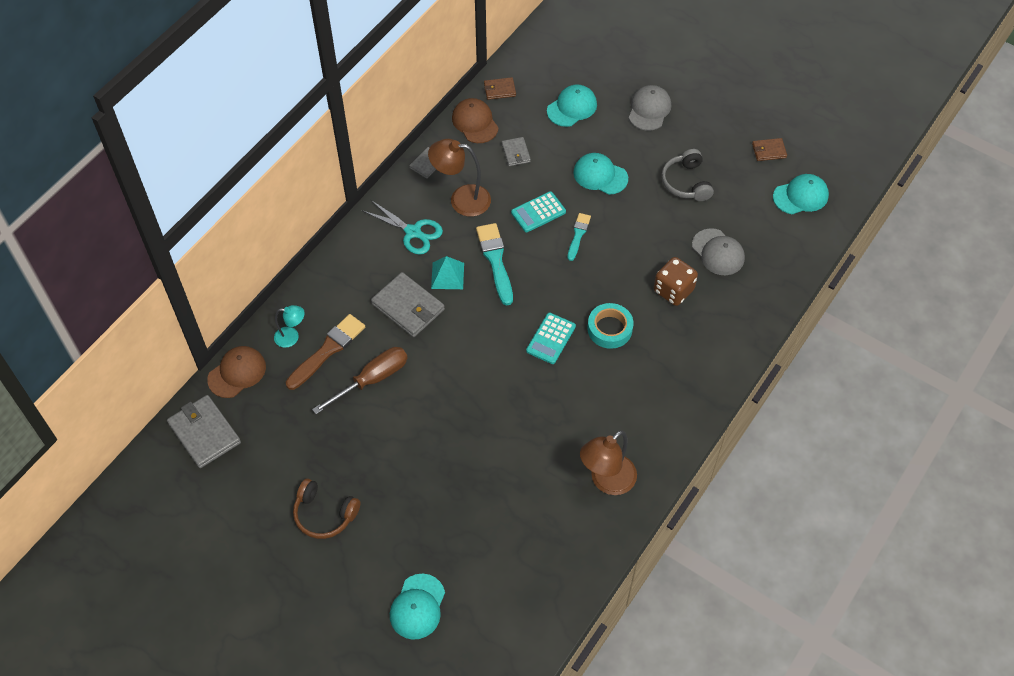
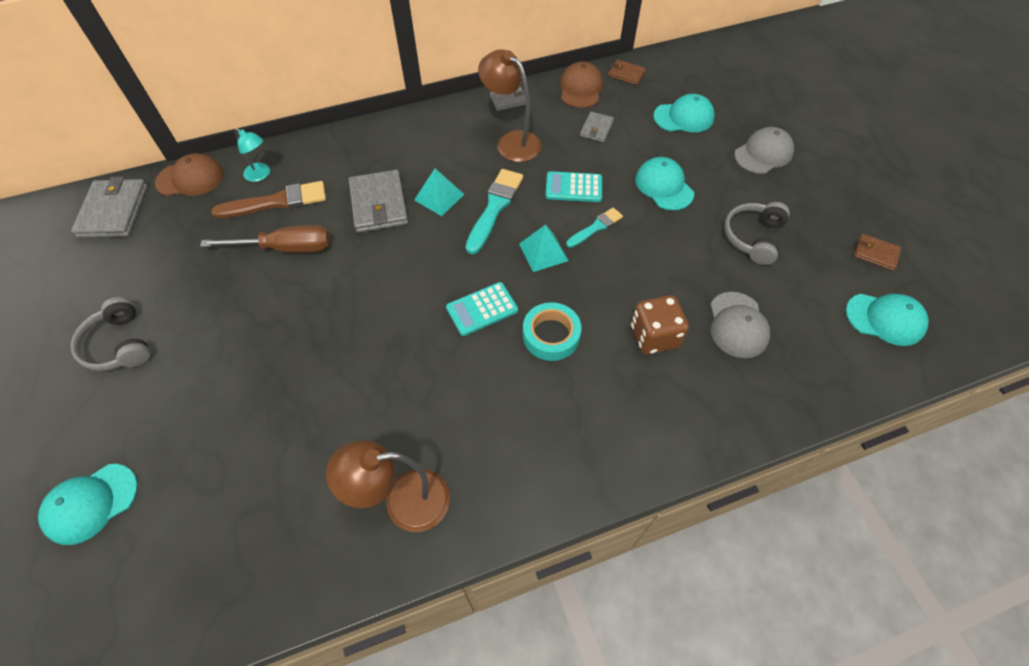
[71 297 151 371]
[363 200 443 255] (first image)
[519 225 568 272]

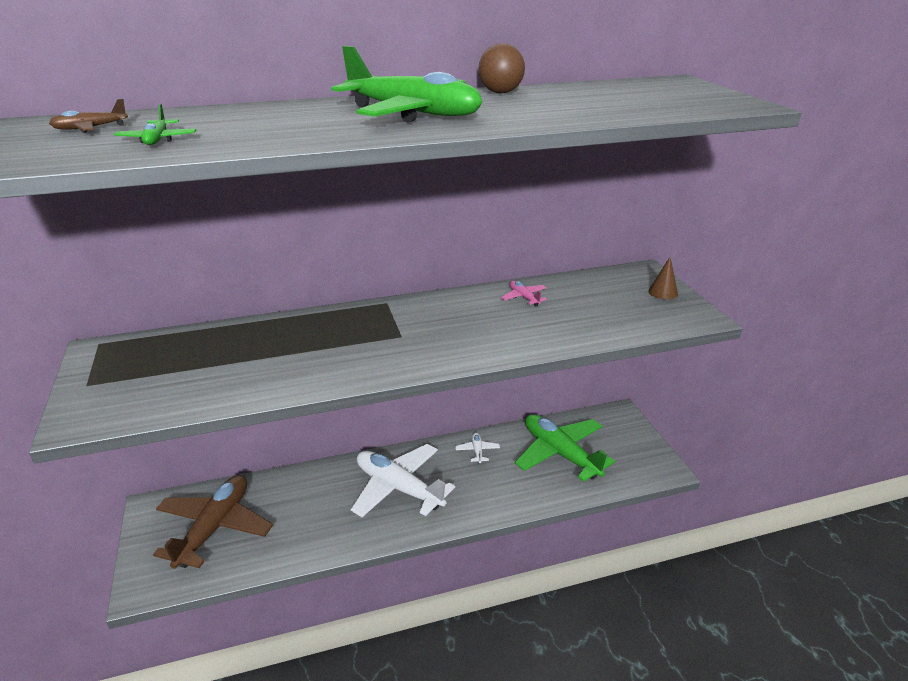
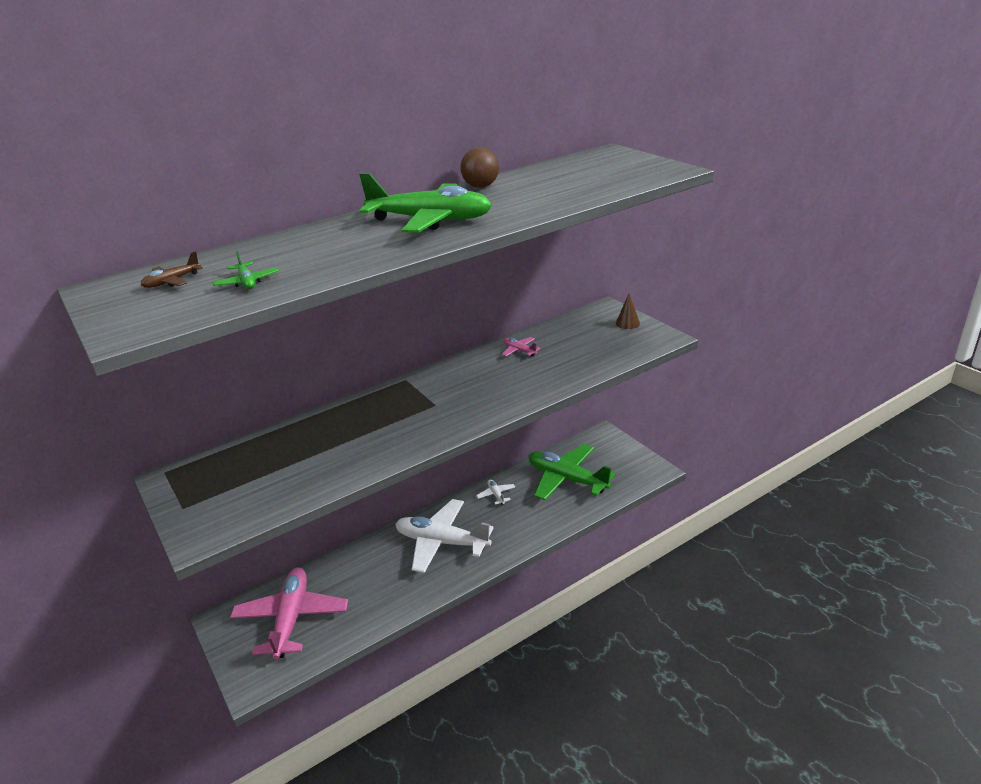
[230 567 348 660]

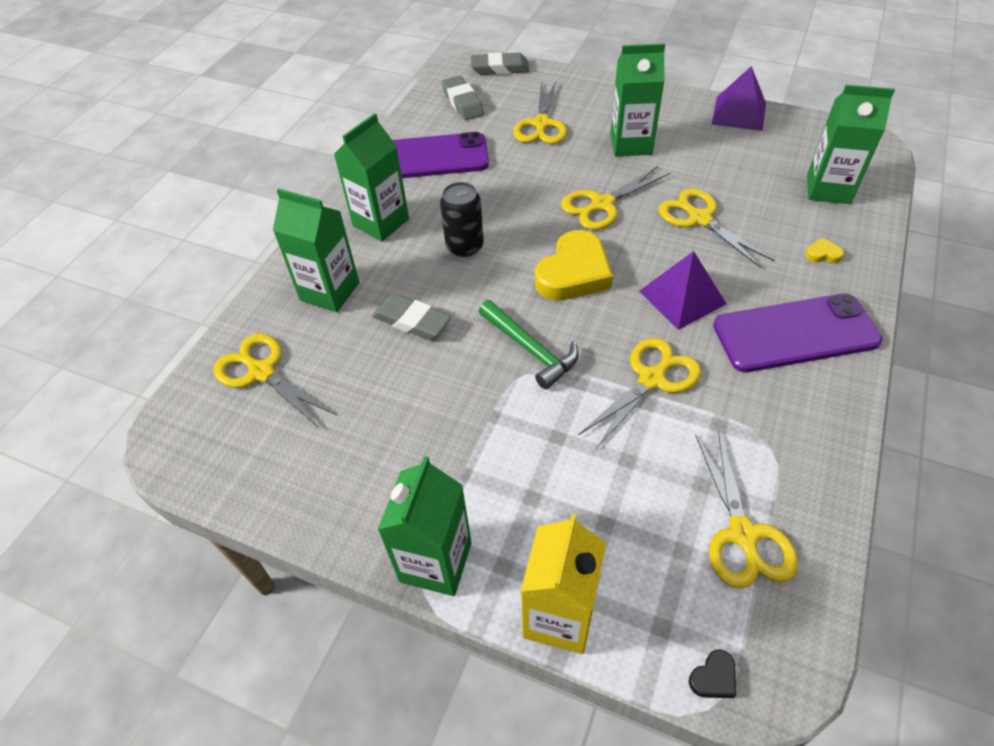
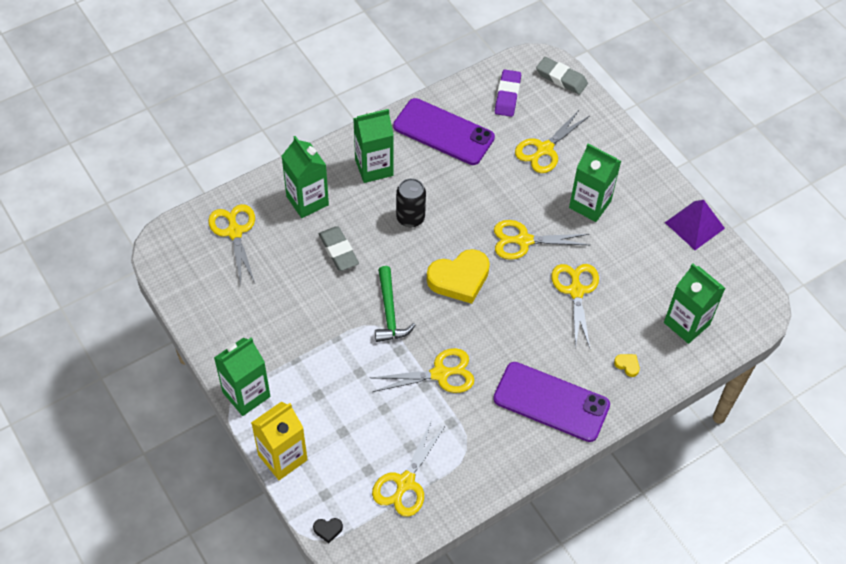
[495 70 521 117]
[639 251 726 330] (first image)

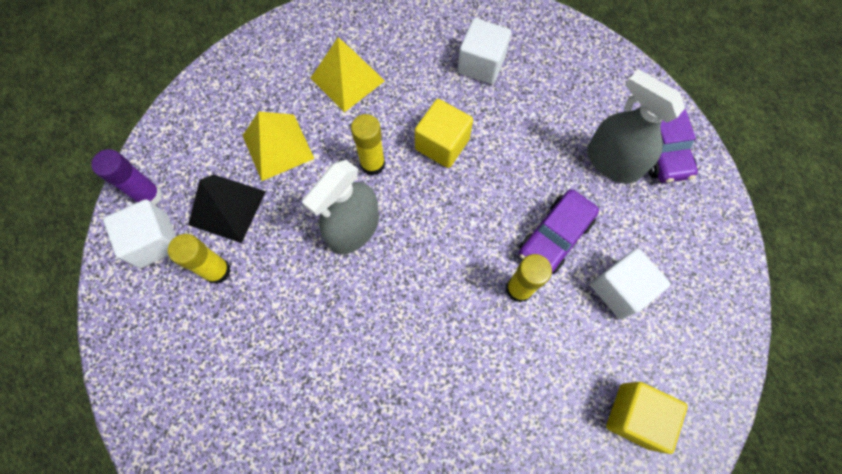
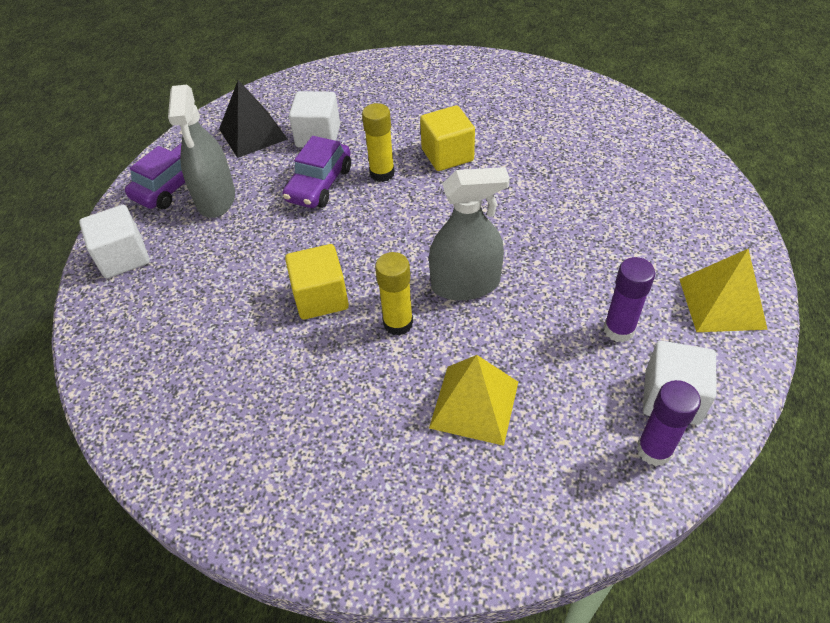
[604 257 655 342]
[219 80 287 158]
[679 249 768 332]
[79 205 150 278]
[282 136 351 208]
[420 105 475 171]

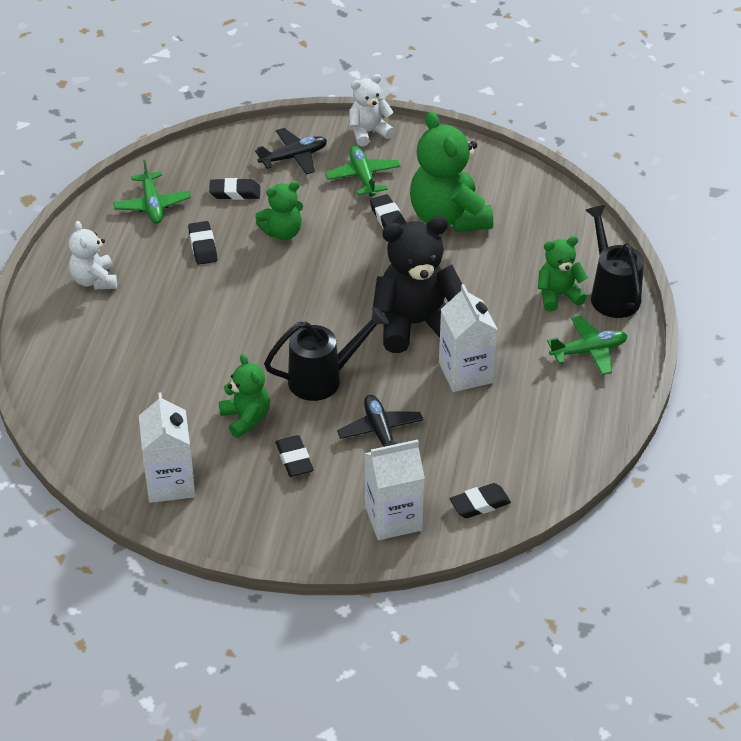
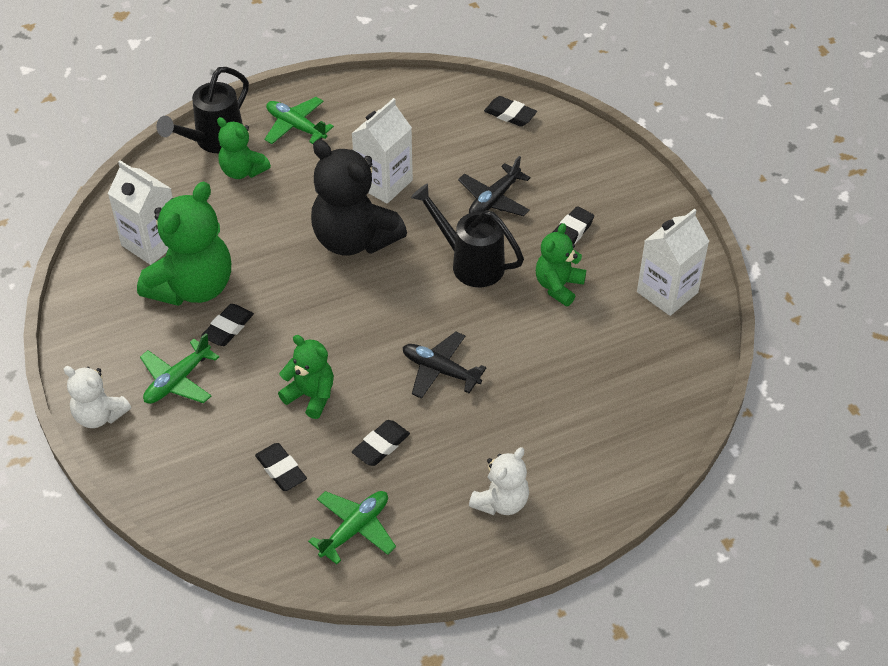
[402 332 487 399]
[108 160 173 265]

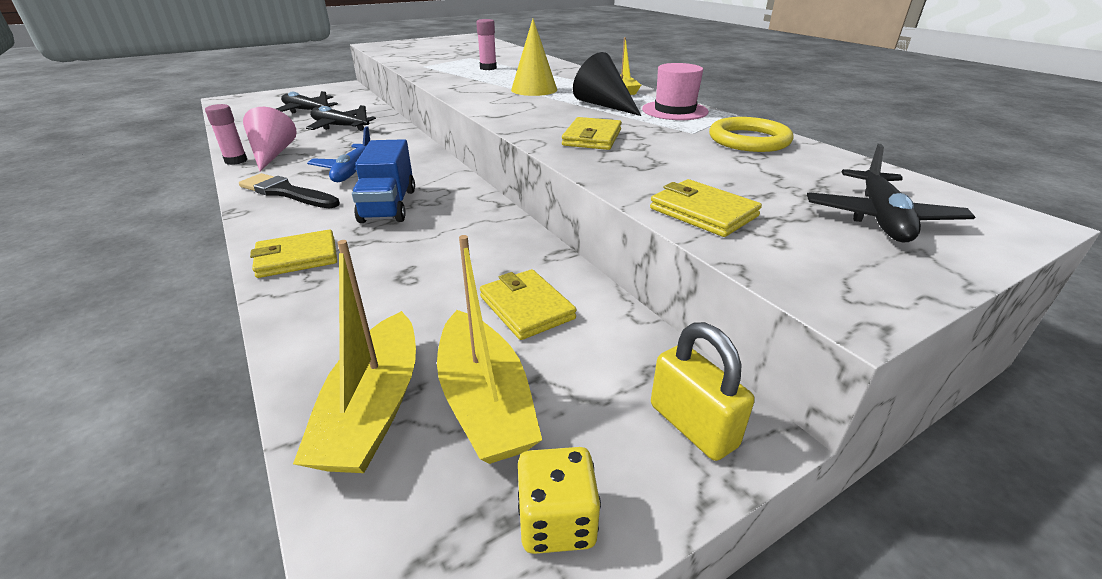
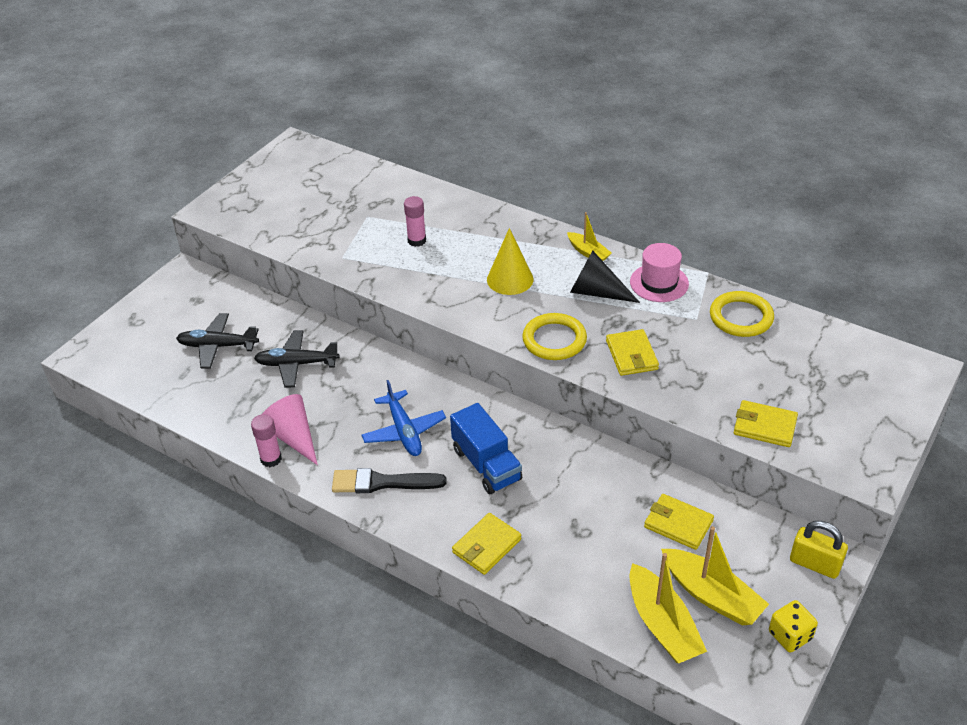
[807 144 975 242] (first image)
[522 313 587 360]

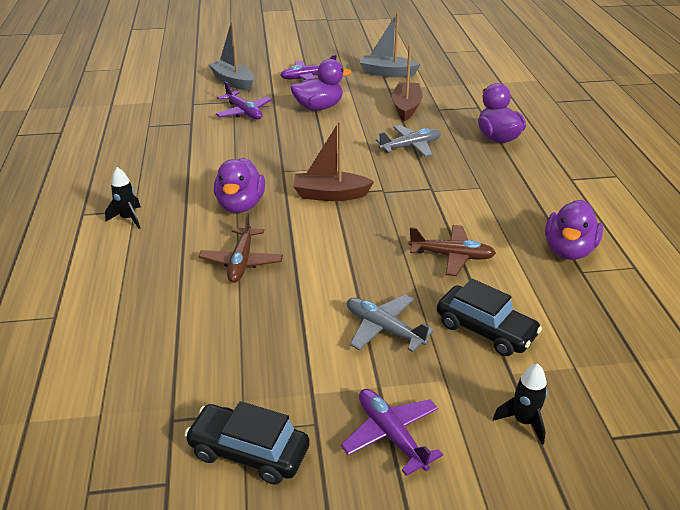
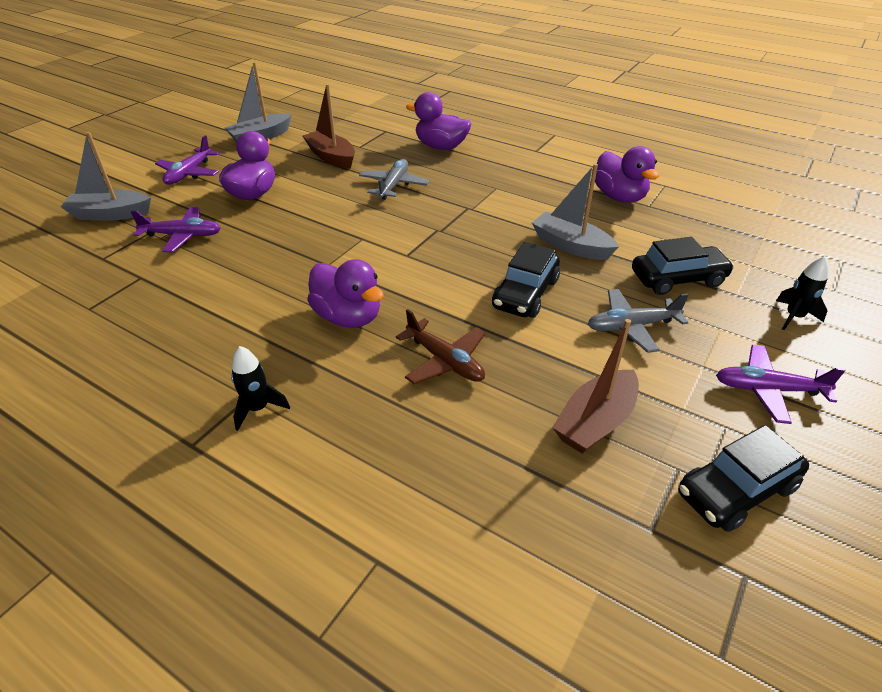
[552 319 639 454]
[532 163 619 260]
[492 242 560 318]

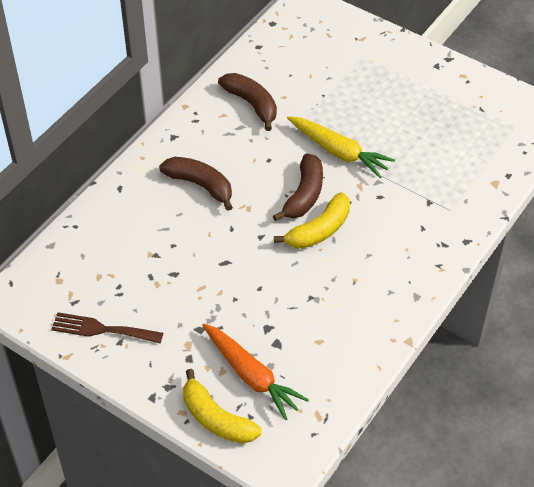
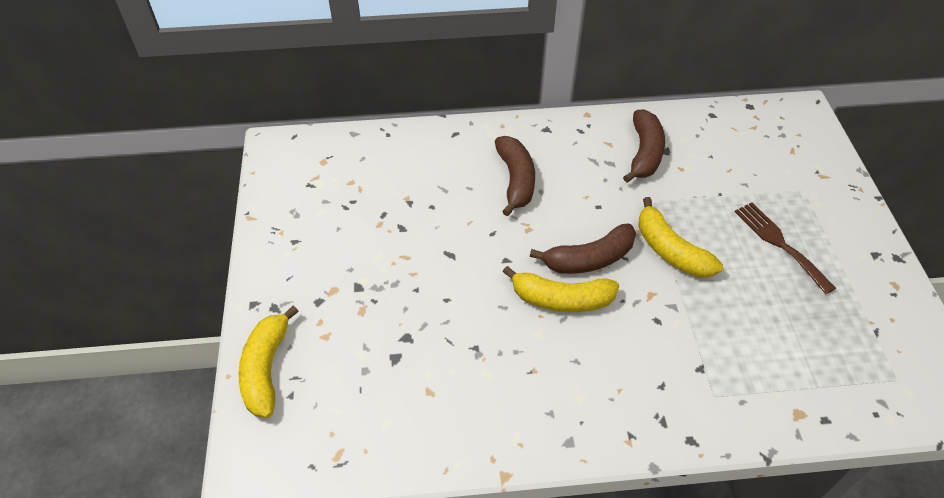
[734 202 836 294]
[202 324 309 420] (first image)
[638 197 723 278]

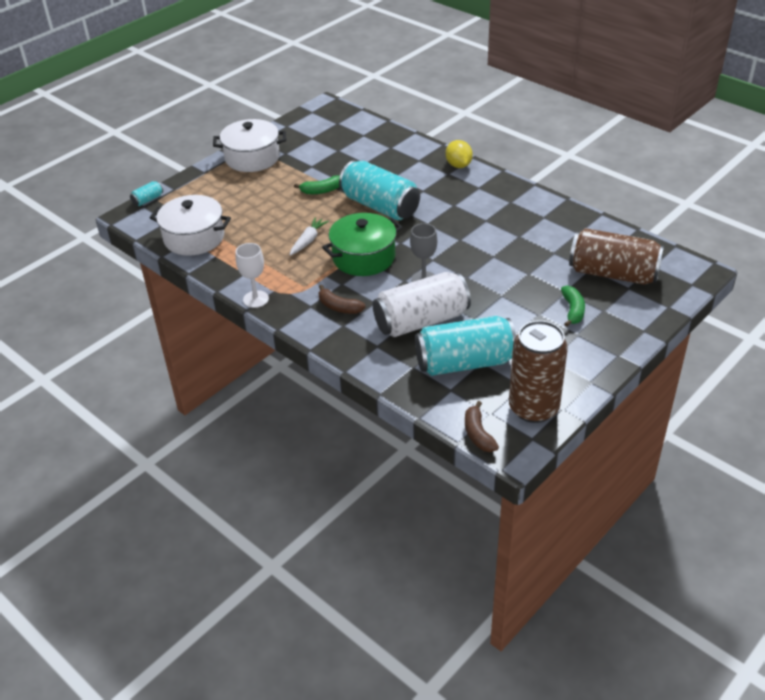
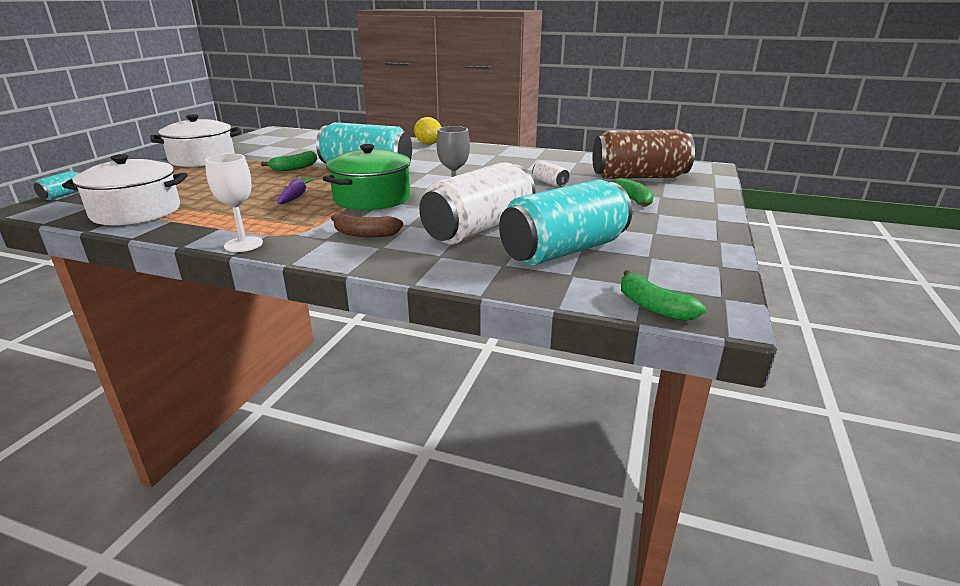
[278 178 315 204]
[621 270 706 321]
[509 320 568 423] (first image)
[532 161 569 187]

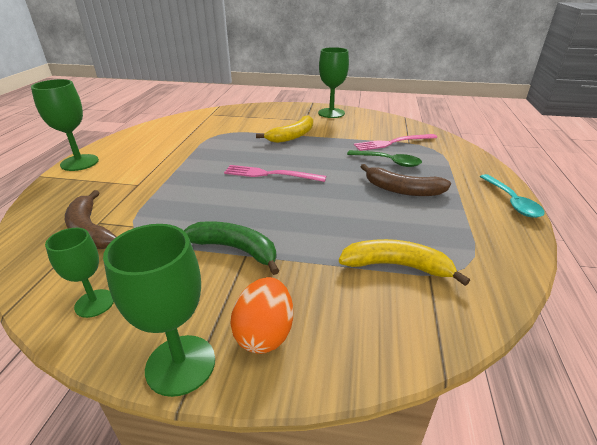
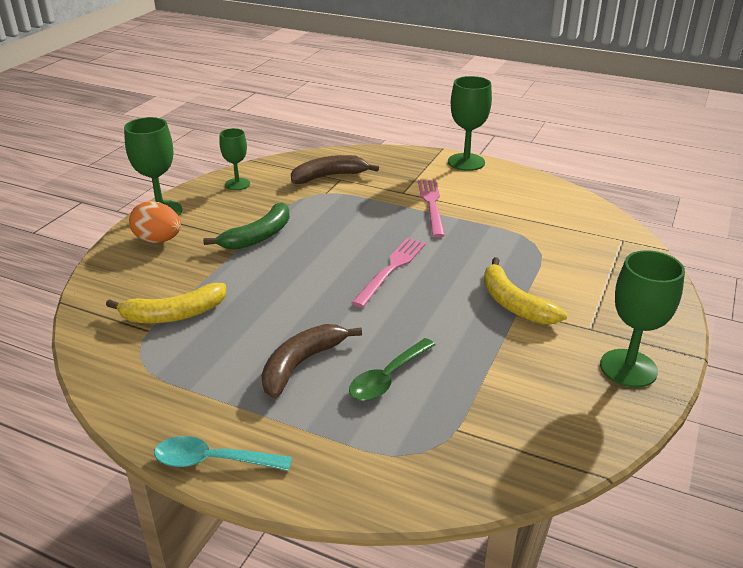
[106 283 226 323]
[418 180 445 237]

